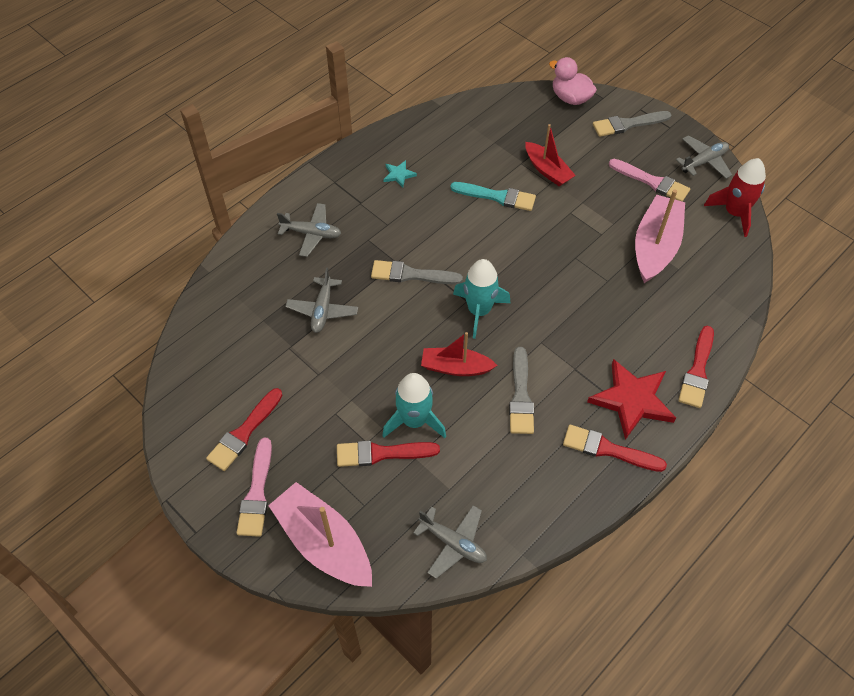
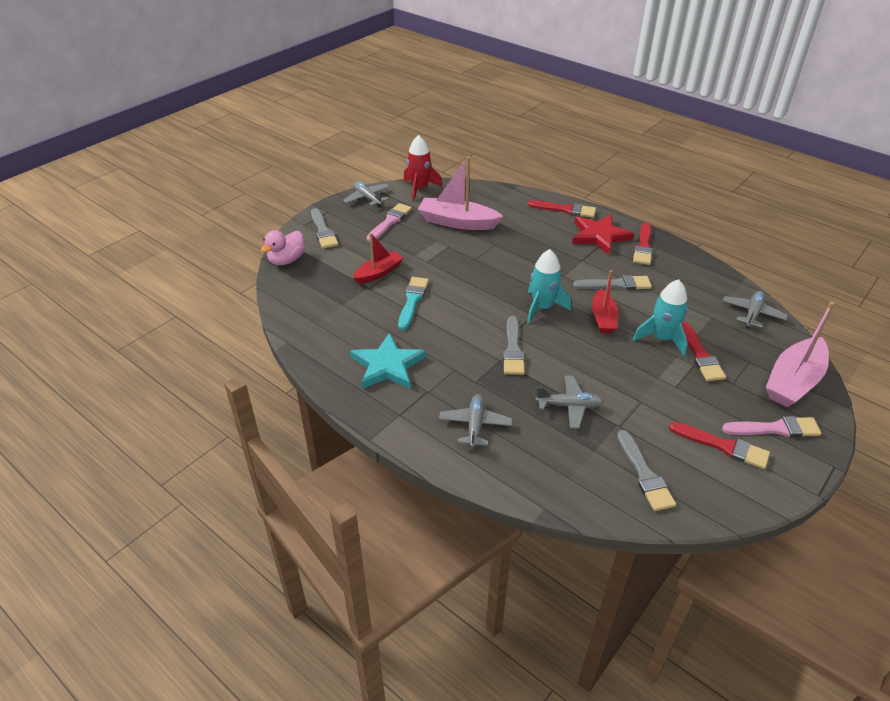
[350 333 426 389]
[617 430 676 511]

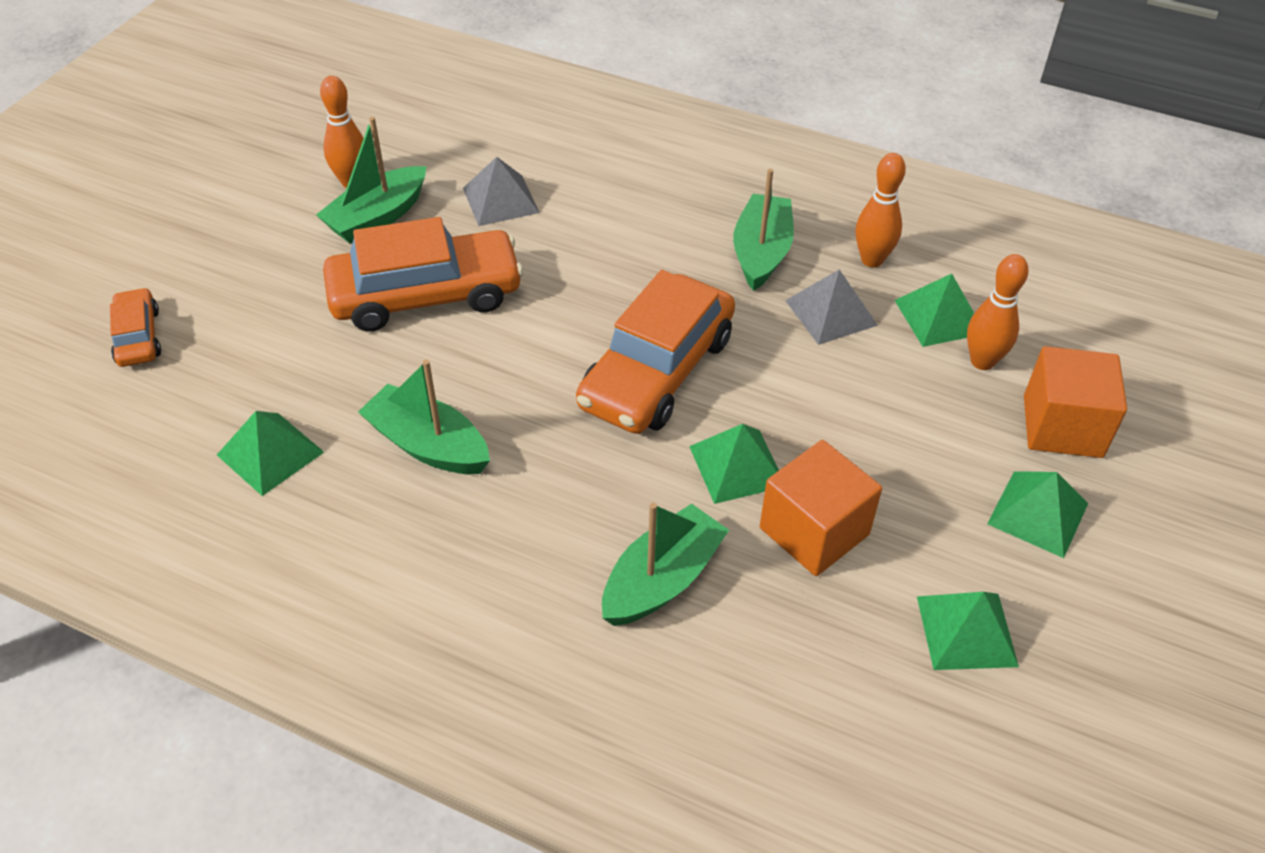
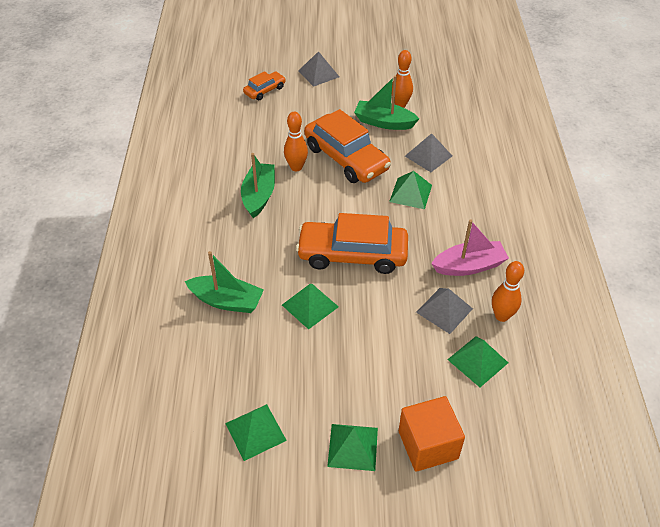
[389 171 432 209]
[431 219 509 276]
[760 440 882 576] (first image)
[284 112 308 171]
[298 51 339 87]

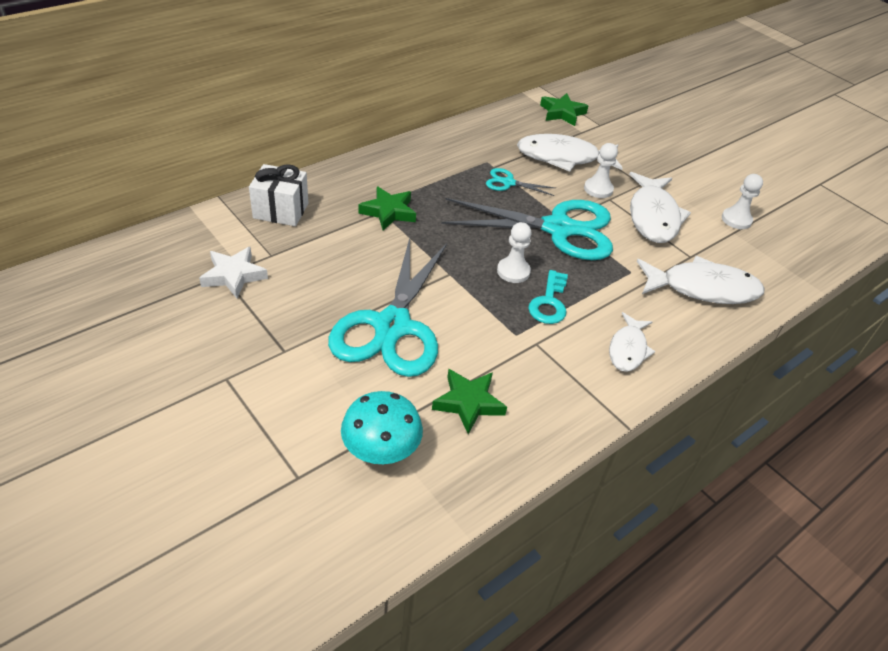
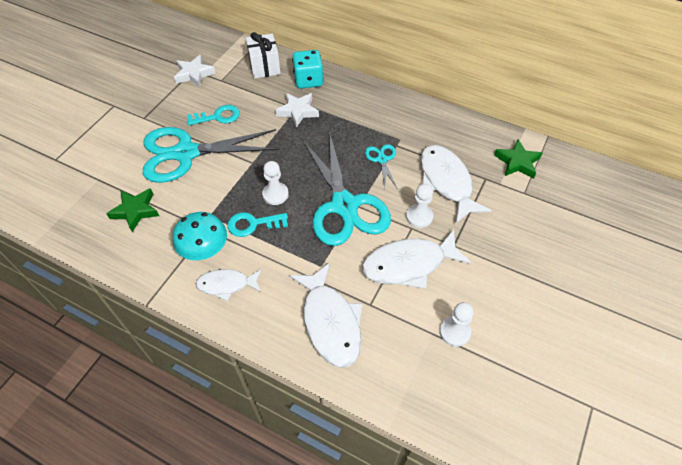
[173 212 227 260]
[275 93 319 128]
[187 105 240 125]
[292 50 323 89]

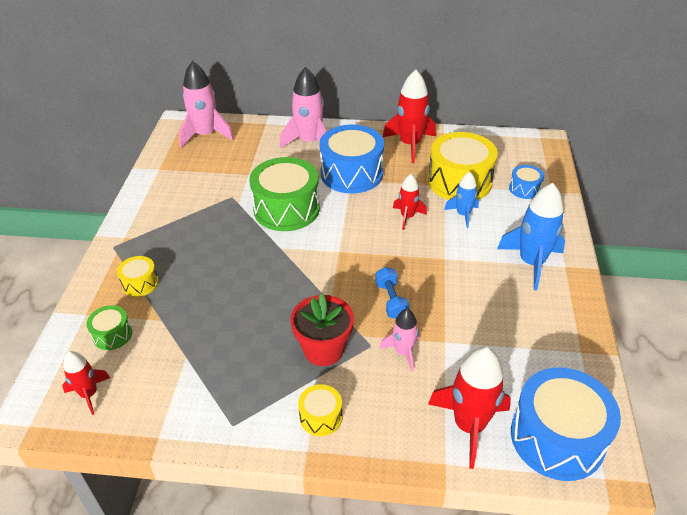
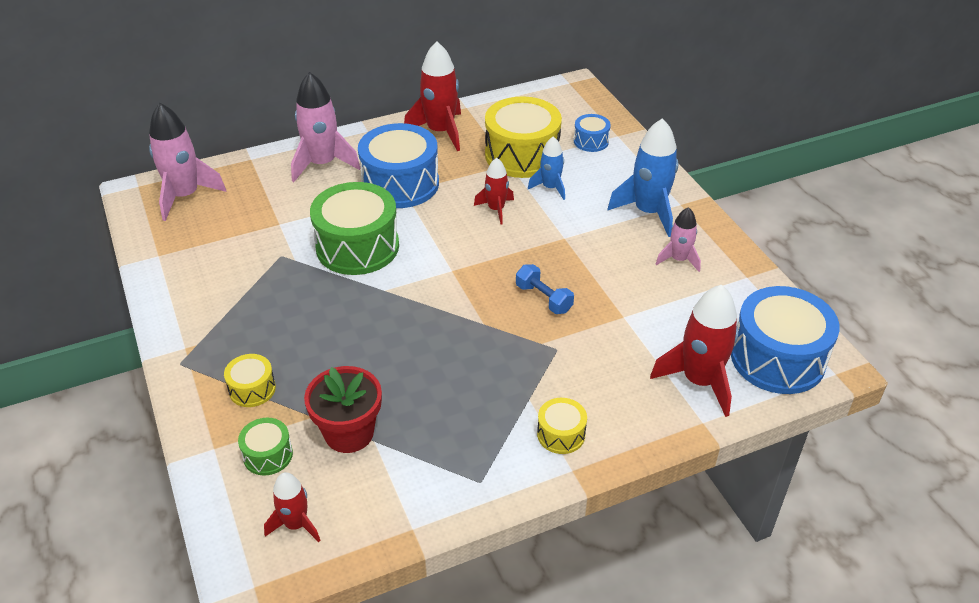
[304 366 382 453]
[656 207 701 272]

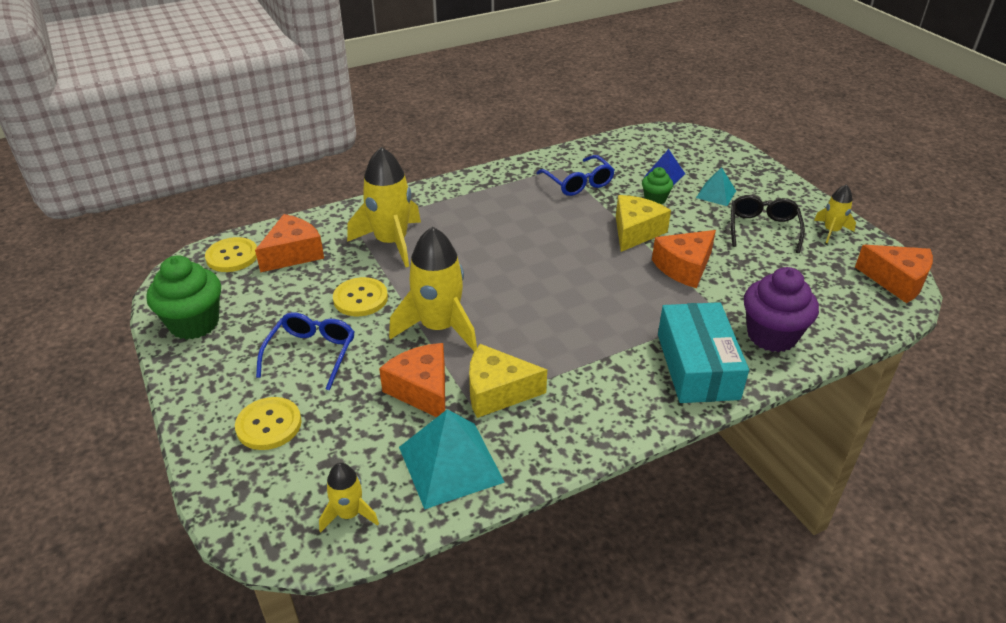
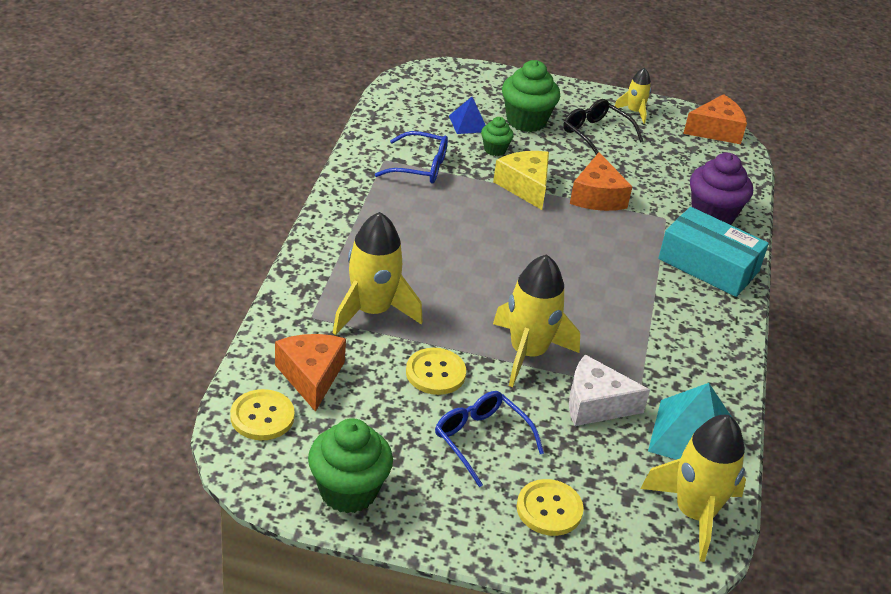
[640 415 746 562]
[569 355 650 426]
[469 344 547 418] (first image)
[502 60 560 132]

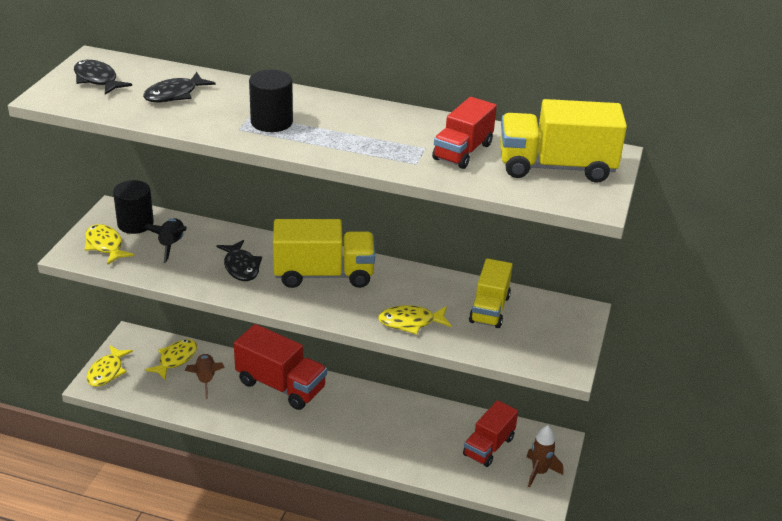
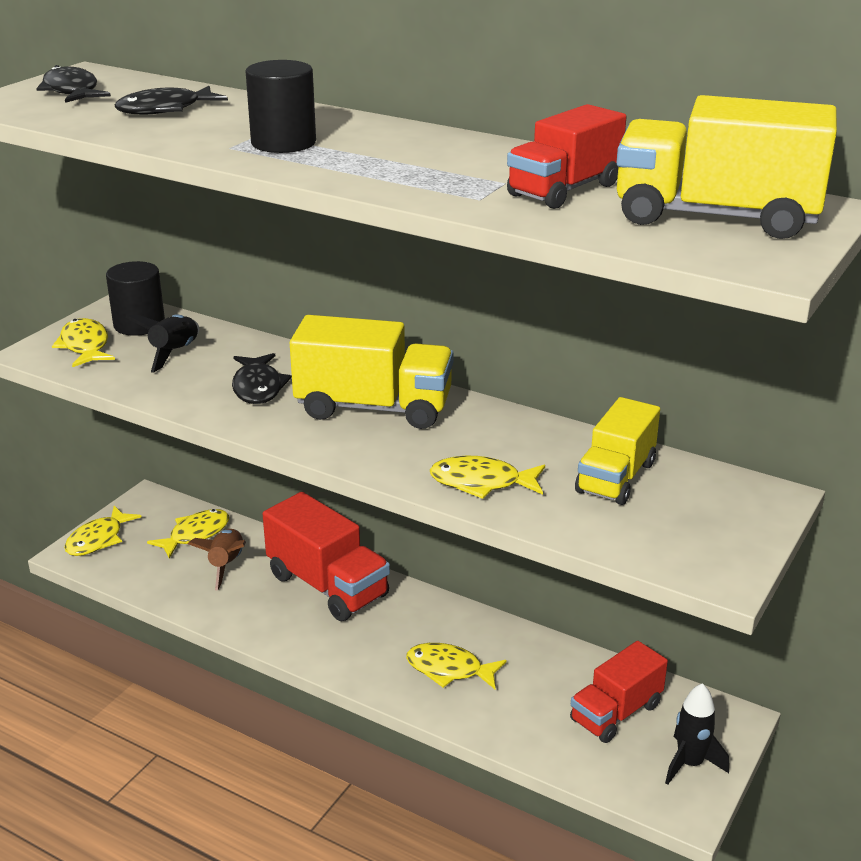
[665 683 729 785]
[406 643 507 690]

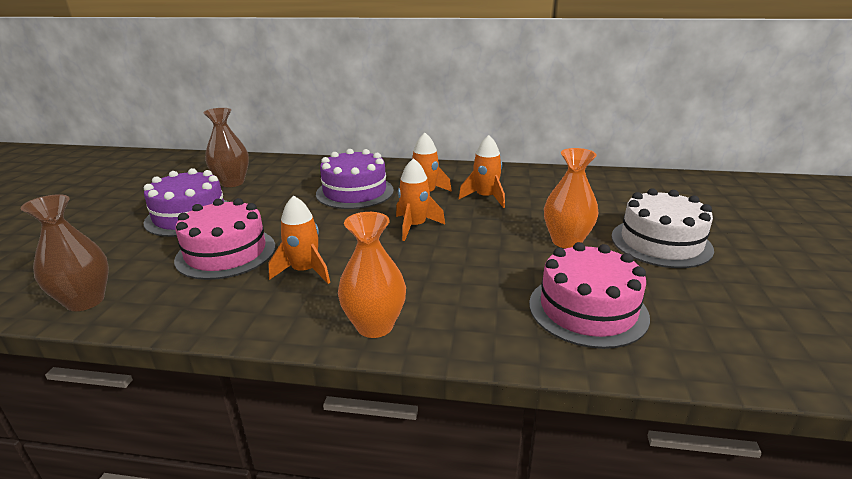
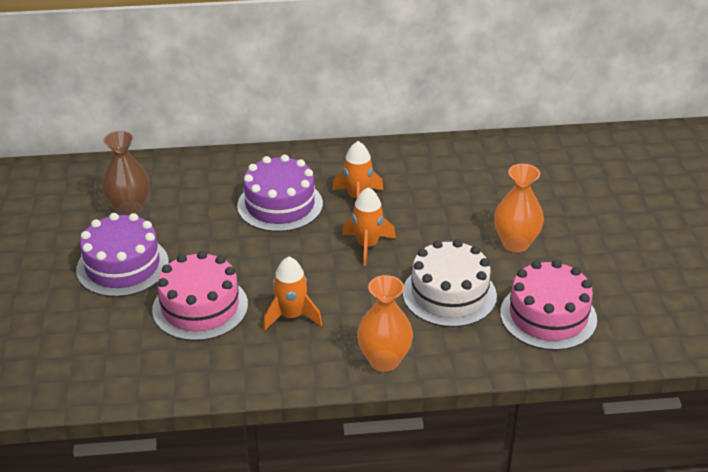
[21 194 109 311] (first image)
[459 135 505 208] (first image)
[403 239 497 327]

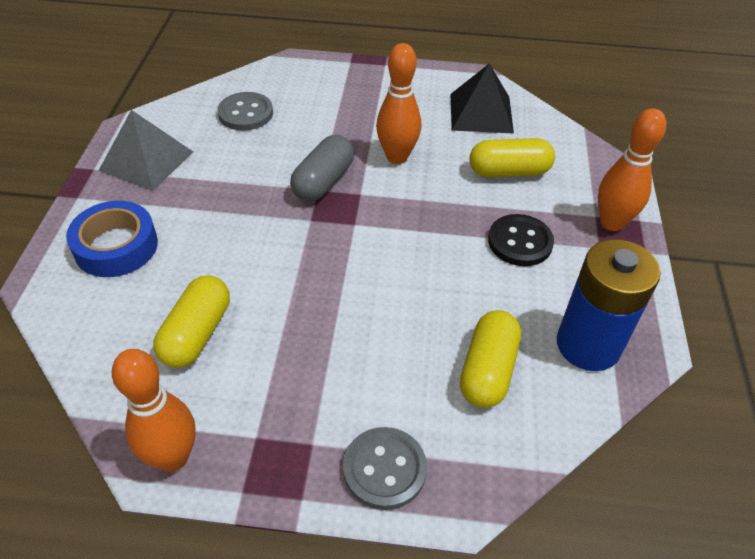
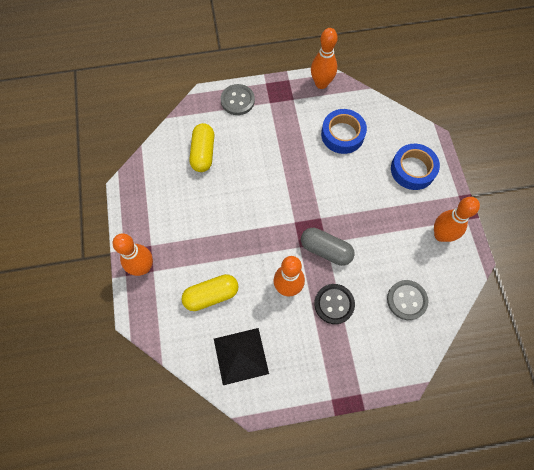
[434 197 480 242]
[321 109 367 154]
[301 228 354 266]
[314 284 355 324]
[557 239 661 371] (first image)

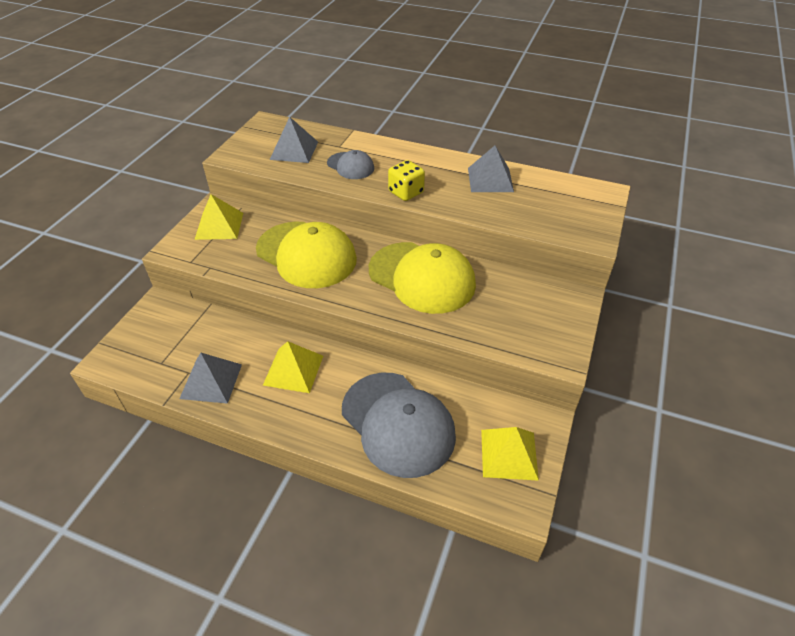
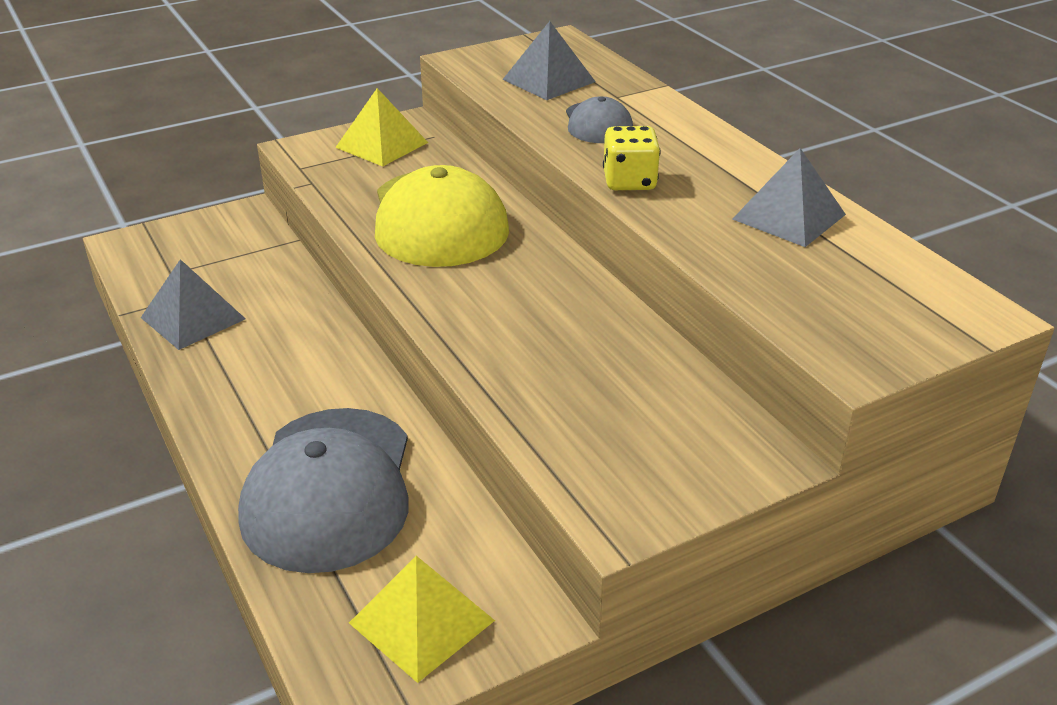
[263 341 323 393] (first image)
[369 242 476 314] (first image)

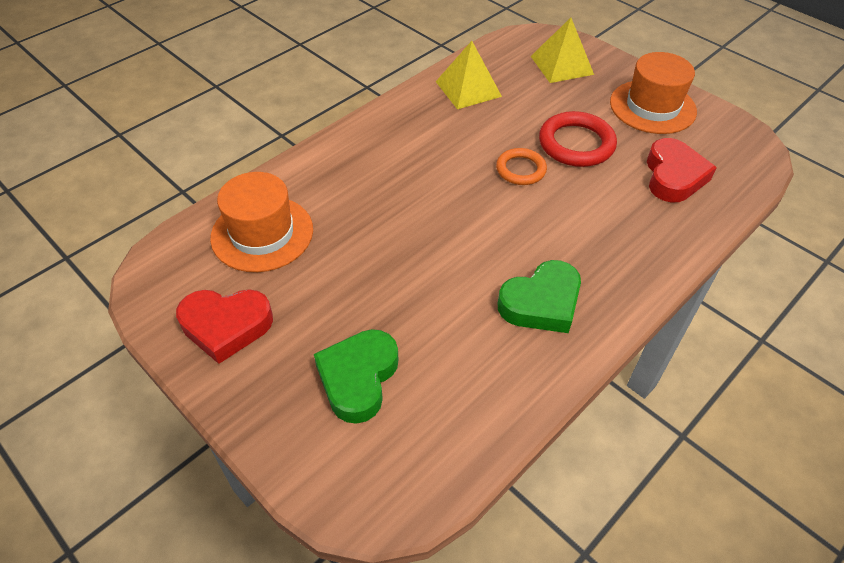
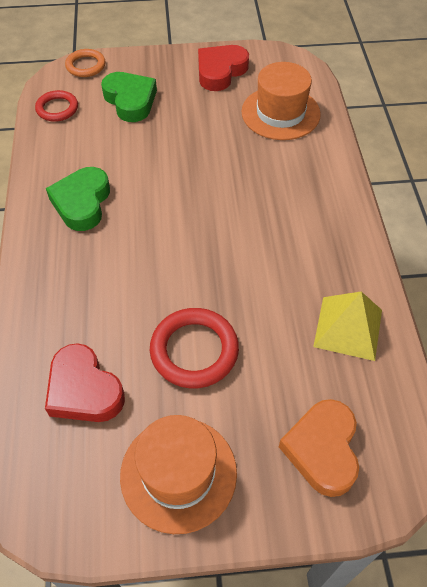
[65 49 106 77]
[279 399 359 497]
[35 90 78 122]

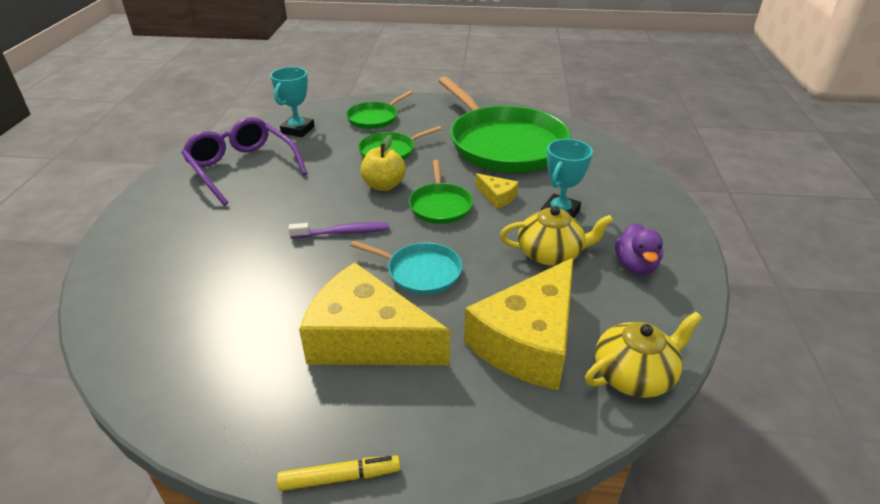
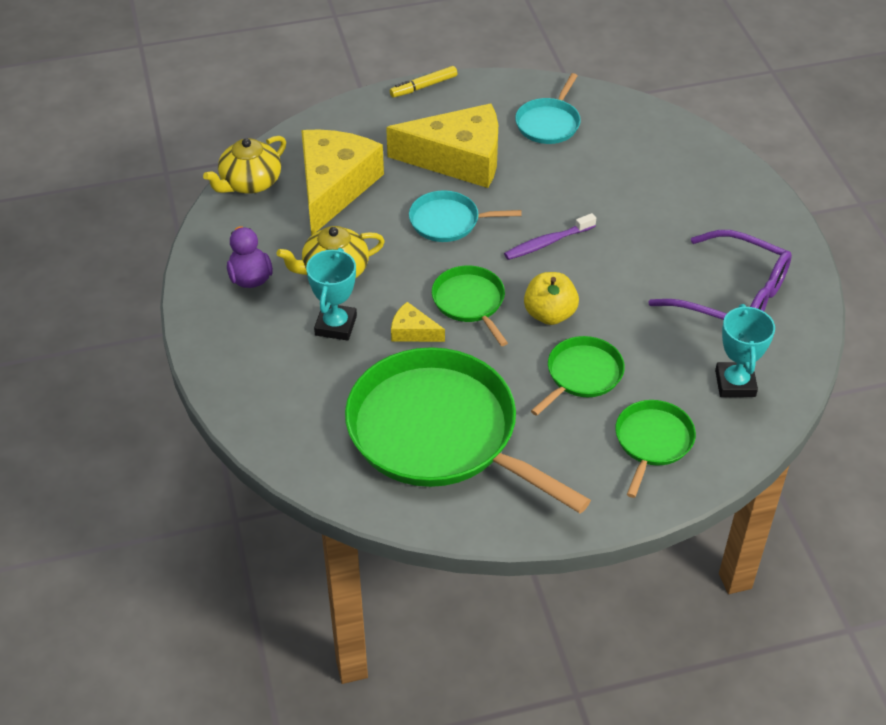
[515 73 581 144]

